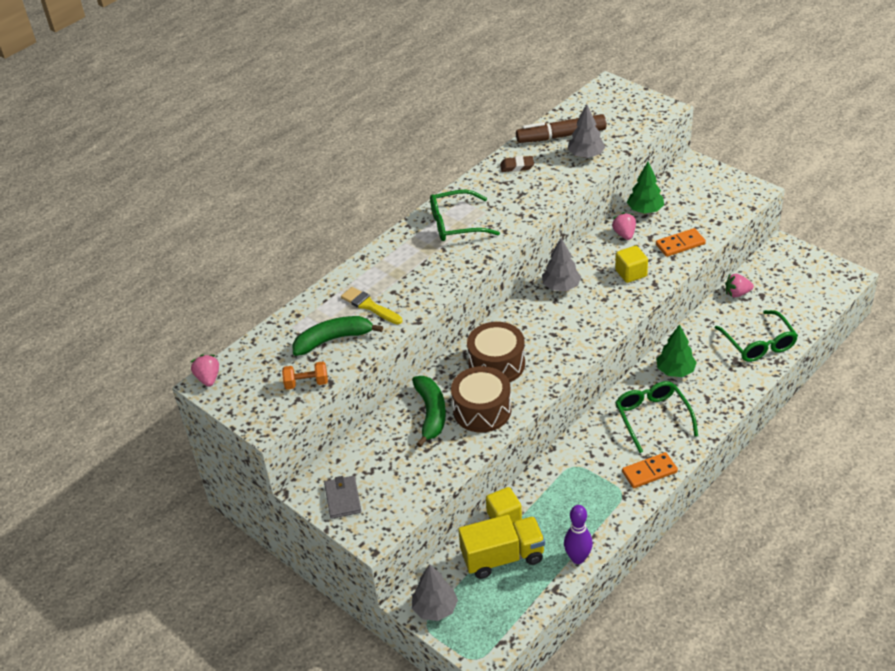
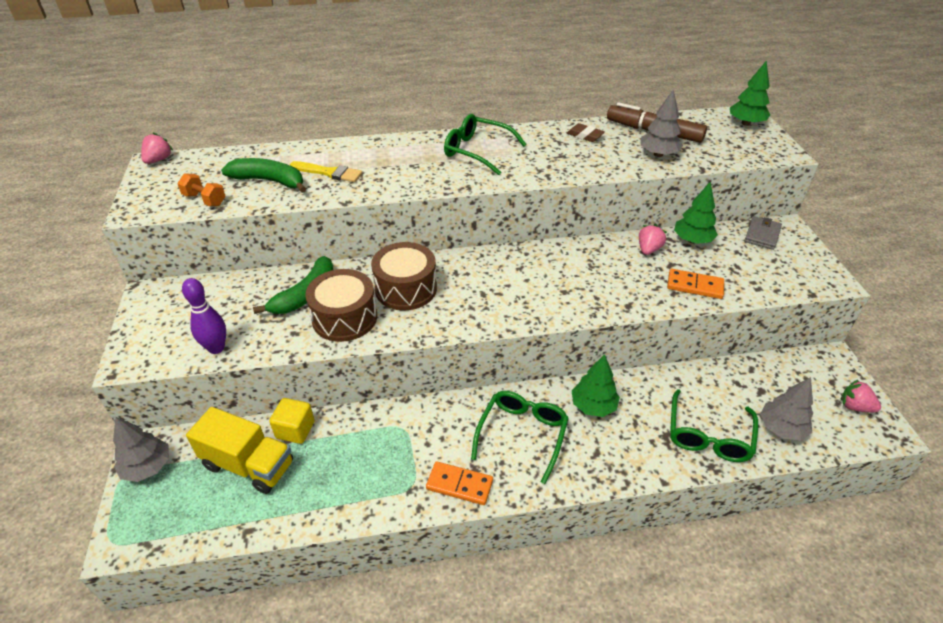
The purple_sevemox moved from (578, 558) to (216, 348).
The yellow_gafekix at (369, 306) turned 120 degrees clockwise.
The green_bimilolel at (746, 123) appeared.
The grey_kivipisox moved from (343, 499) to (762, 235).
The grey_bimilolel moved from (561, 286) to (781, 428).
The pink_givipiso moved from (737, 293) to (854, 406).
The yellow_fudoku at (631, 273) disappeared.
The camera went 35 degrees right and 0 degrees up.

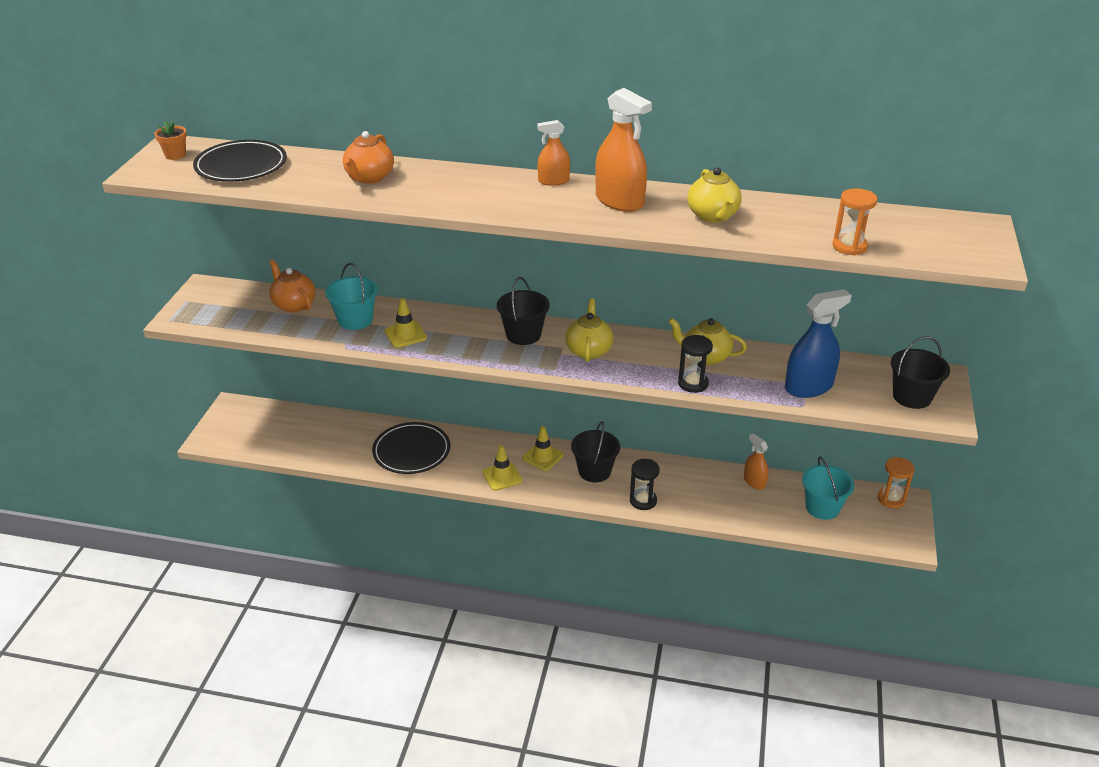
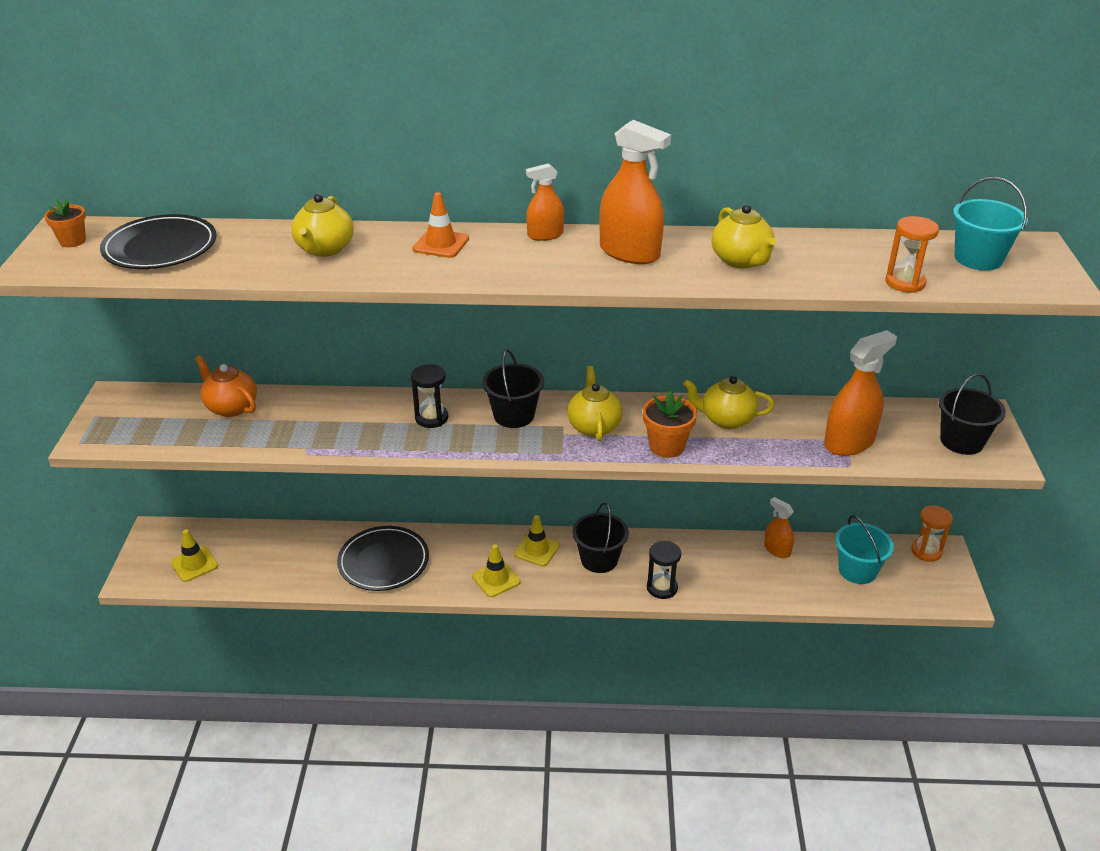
The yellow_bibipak moved from (405, 335) to (194, 564).
The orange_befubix at (369, 178) became the yellow_befubix at (324, 249).
The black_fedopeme moved from (693, 383) to (431, 418).
The orange_bibipak at (441, 244) appeared.
The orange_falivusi at (666, 446) appeared.
The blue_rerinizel at (808, 387) became the orange_rerinizel at (849, 442).
The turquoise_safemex moved from (355, 320) to (978, 259).
The camera went 10 degrees left and 0 degrees up.

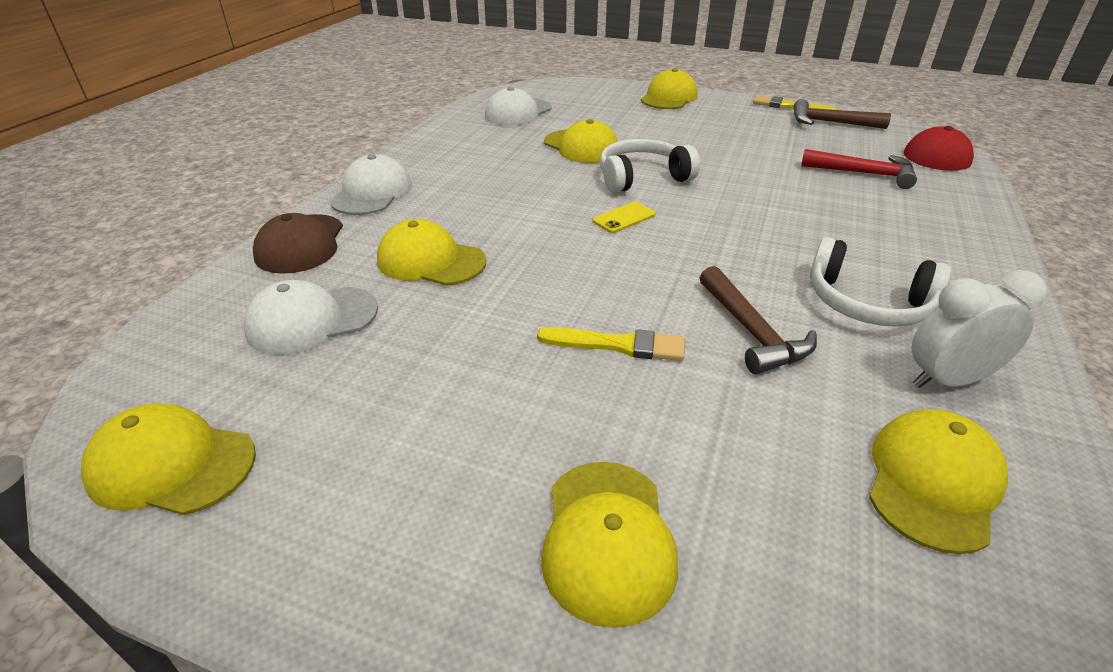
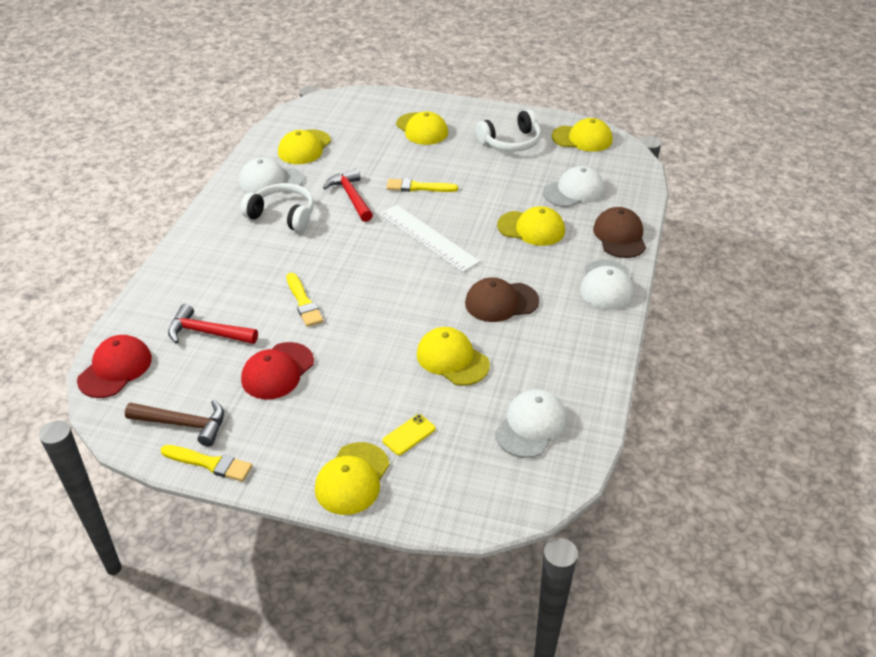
The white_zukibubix at (948, 380) was replaced by the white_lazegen at (270, 180).
The red_lazegen at (277, 371) appeared.
The yellow_gafekix at (303, 302) appeared.
The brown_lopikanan at (752, 332) became the red_lopikanan at (351, 197).
The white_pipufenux at (428, 238) appeared.
The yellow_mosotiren moved from (624, 218) to (409, 435).
The yellow_lazegen at (607, 539) turned 150 degrees clockwise.
The brown_lazegen at (501, 302) appeared.
The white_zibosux moved from (642, 178) to (511, 142).
The camera went 175 degrees right and 5 degrees up.

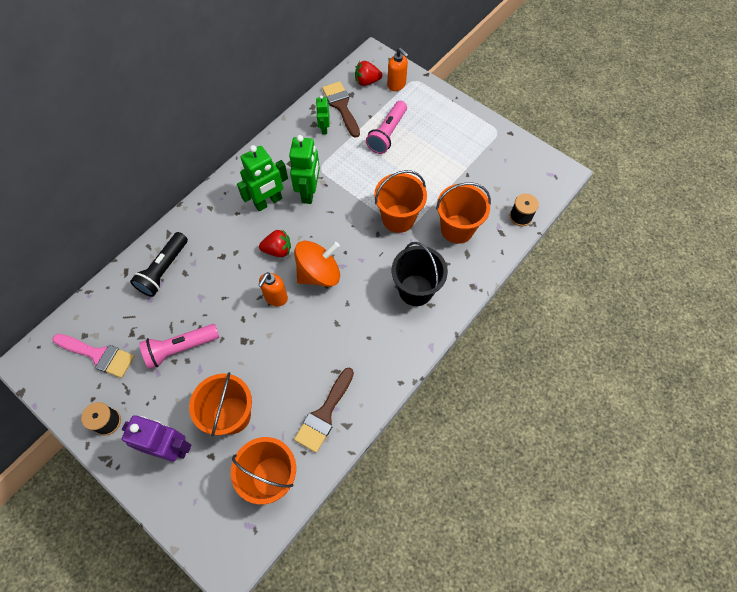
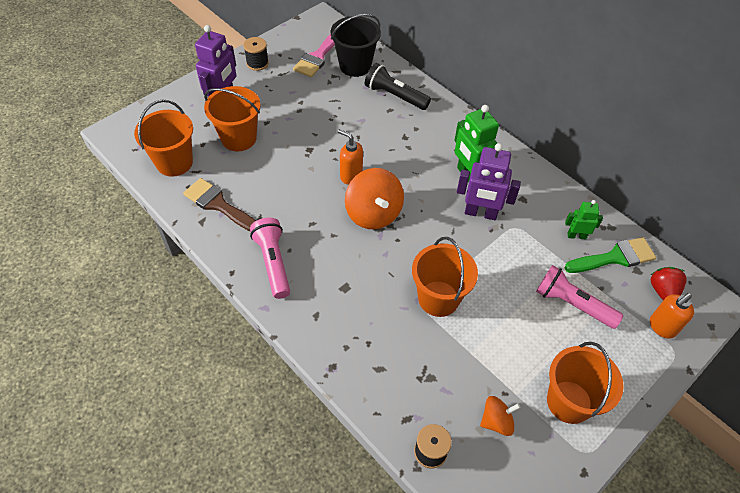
The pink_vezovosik moved from (180, 348) to (273, 262).
The black_safemex moved from (415, 290) to (355, 66).
The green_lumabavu at (309, 192) became the purple_lumabavu at (480, 213).
The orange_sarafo at (496, 421) appeared.
The orange_safemex moved from (457, 229) to (569, 402).
The brown_gafekix at (341, 106) became the green_gafekix at (615, 257).
The red_givipiso at (278, 250) disappeared.
The camera went 95 degrees right and 10 degrees down.

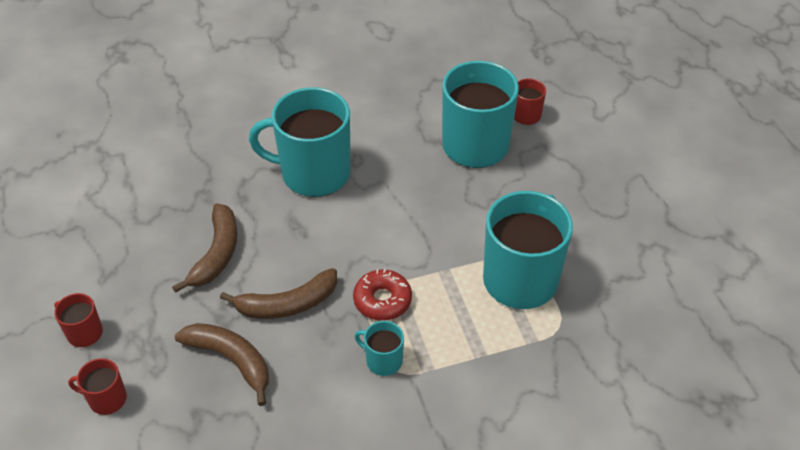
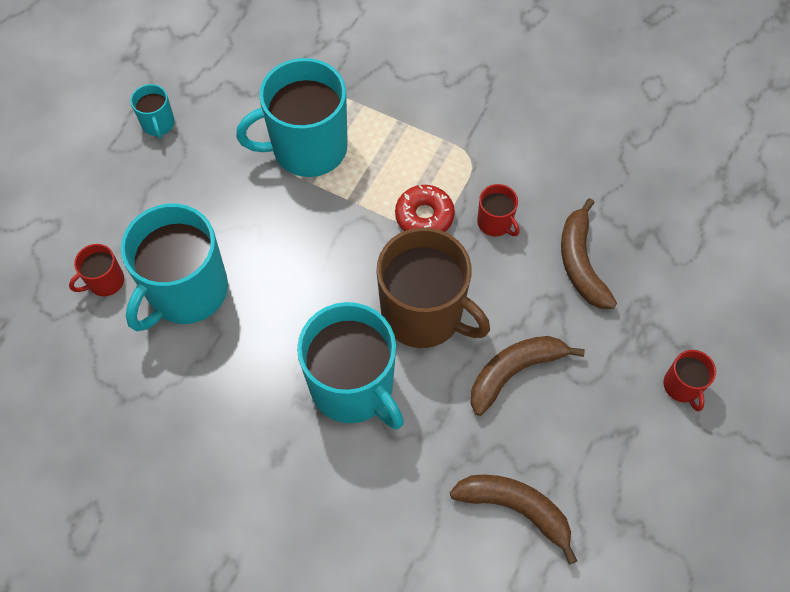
The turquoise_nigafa moved from (383, 360) to (158, 124).
The brown_nigafa at (424, 314) appeared.
The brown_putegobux moved from (287, 304) to (515, 508).
The red_nigafa moved from (106, 399) to (495, 223).
The camera went 135 degrees left and 15 degrees up.

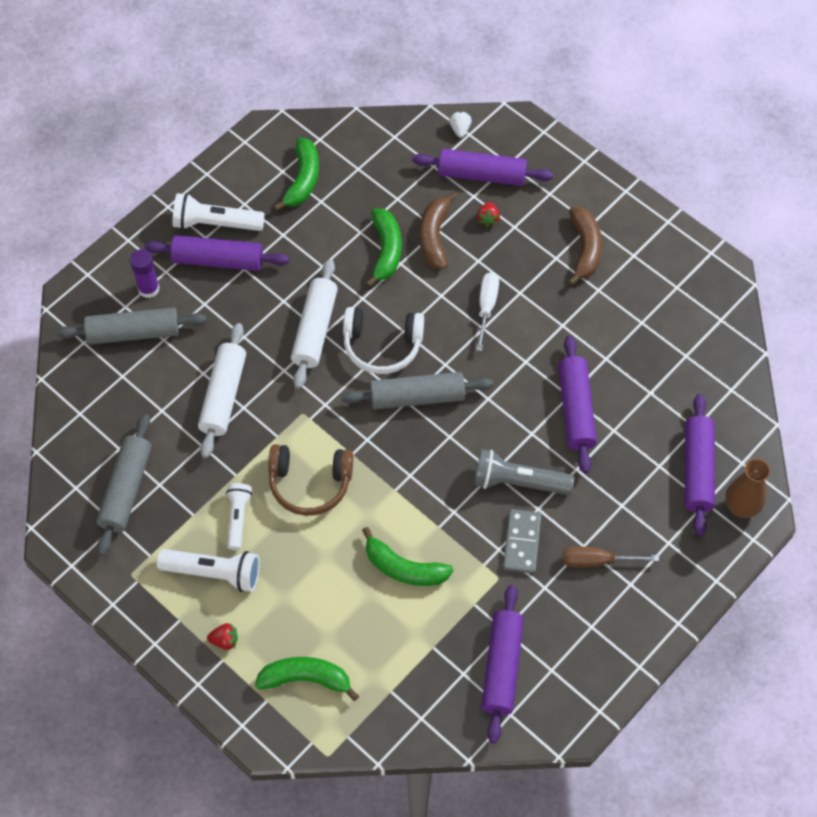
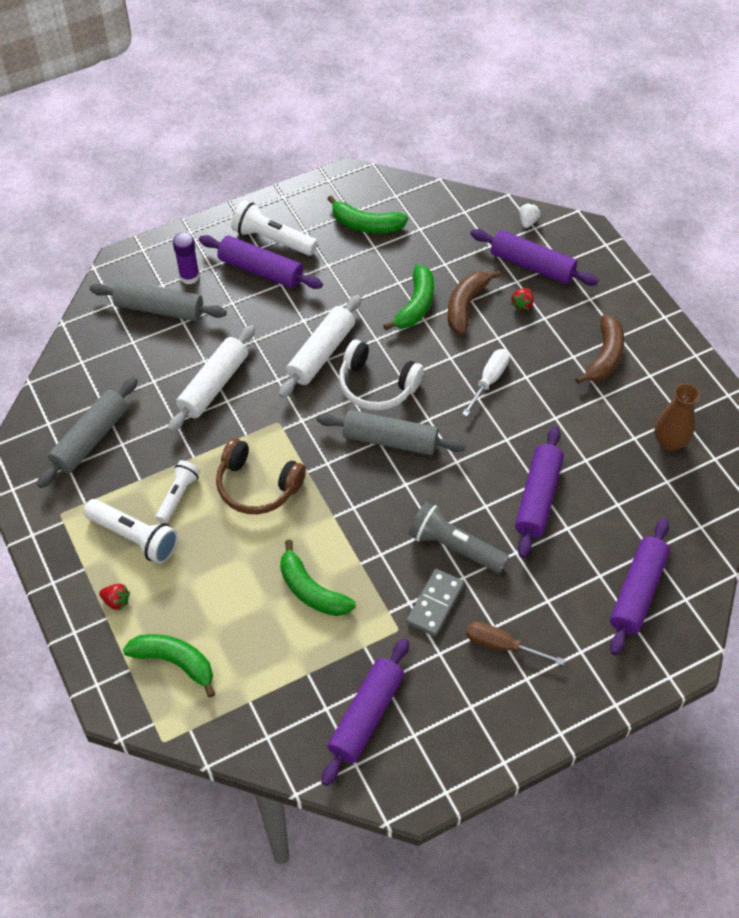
The green_putegobux at (303, 179) turned 75 degrees clockwise.
The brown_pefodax moved from (741, 507) to (669, 442).
The camera went 20 degrees right and 5 degrees down.

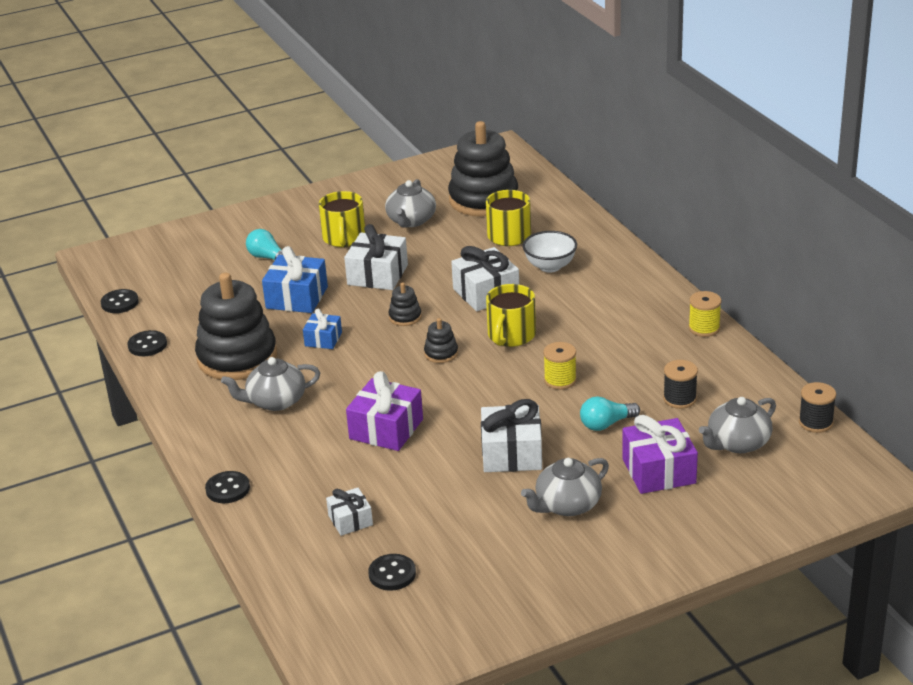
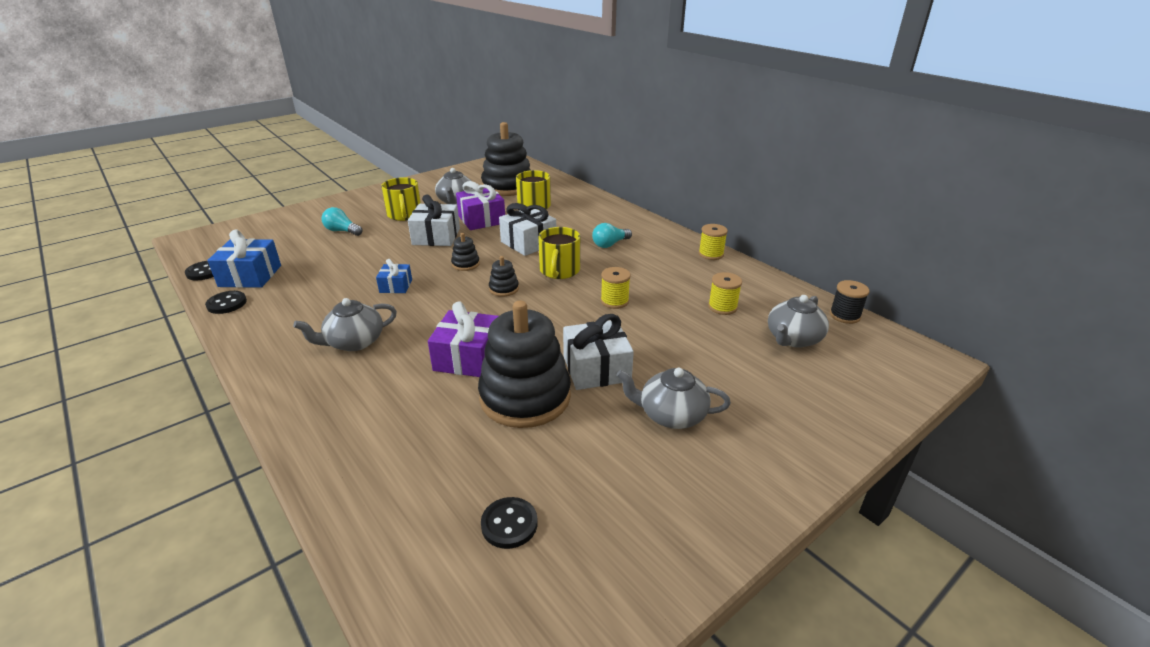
The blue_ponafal moved from (297, 297) to (250, 276).
The purple_ponafal moved from (659, 471) to (482, 219).
The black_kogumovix moved from (237, 358) to (525, 397).
The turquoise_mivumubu moved from (606, 424) to (610, 244).
The grey_befubix at (567, 505) turned 60 degrees clockwise.
The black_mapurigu at (679, 399) became the yellow_mapurigu at (722, 307).
The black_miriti at (228, 489) disappeared.
The white_ponafal at (350, 520) disappeared.
The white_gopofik at (550, 266) disappeared.
The camera went 15 degrees left and 0 degrees up.

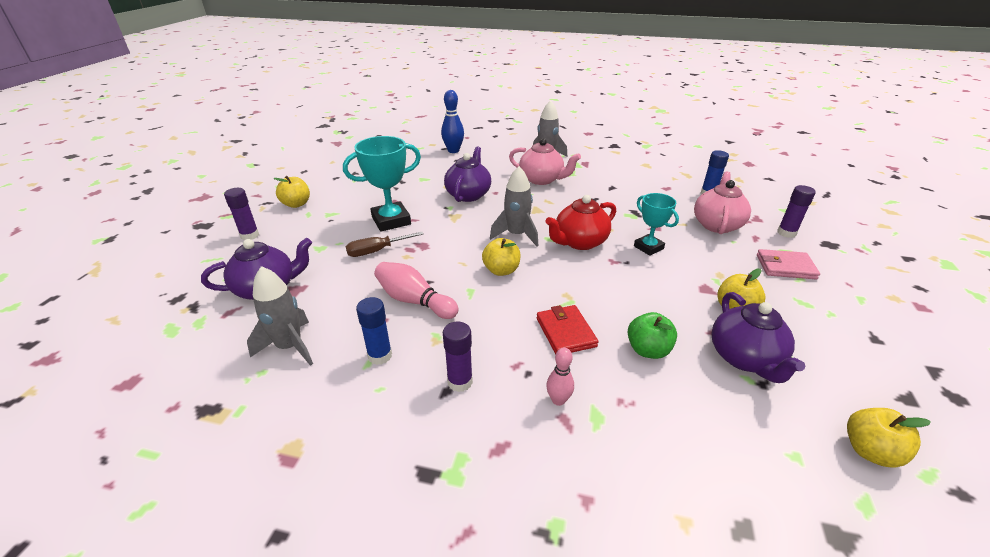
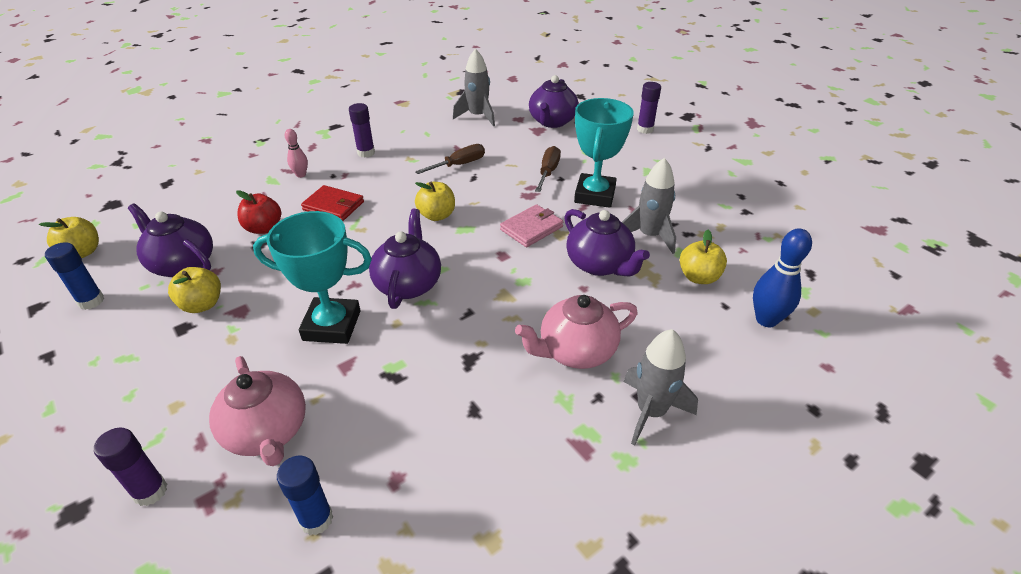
The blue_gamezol moved from (380, 356) to (91, 301).
The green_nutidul at (648, 350) became the red_nutidul at (263, 228).
The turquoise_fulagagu at (648, 247) changed to 1.62 times the size.
The red_befubix at (579, 242) became the purple_befubix at (408, 284).
The pink_sevemox at (414, 301) was replaced by the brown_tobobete at (459, 165).
The pink_kivipisox moved from (785, 267) to (531, 228).
The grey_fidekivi moved from (516, 235) to (649, 236).
The yellow_nutidul moved from (296, 204) to (698, 277).
The camera went 130 degrees right and 5 degrees up.

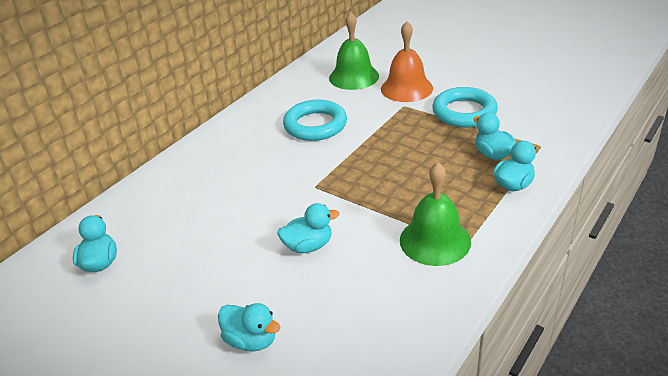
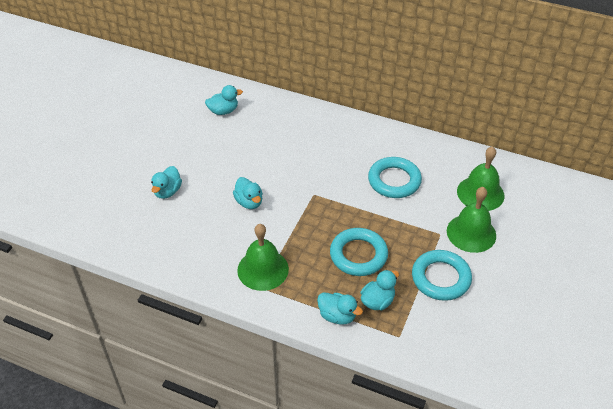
The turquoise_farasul at (358, 255) appeared.
The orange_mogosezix at (406, 88) became the green_mogosezix at (471, 233).
The camera went 75 degrees right and 10 degrees up.

